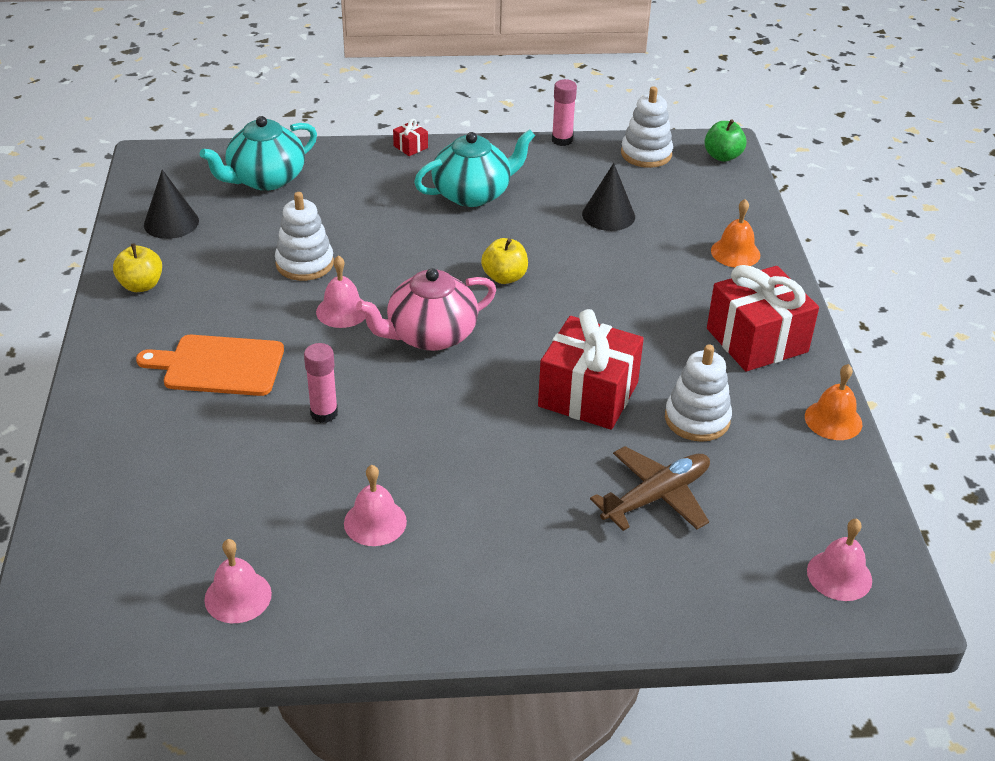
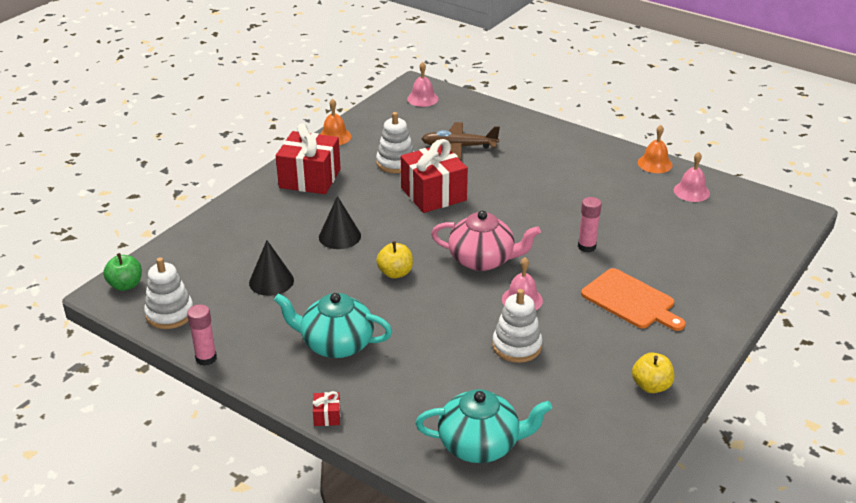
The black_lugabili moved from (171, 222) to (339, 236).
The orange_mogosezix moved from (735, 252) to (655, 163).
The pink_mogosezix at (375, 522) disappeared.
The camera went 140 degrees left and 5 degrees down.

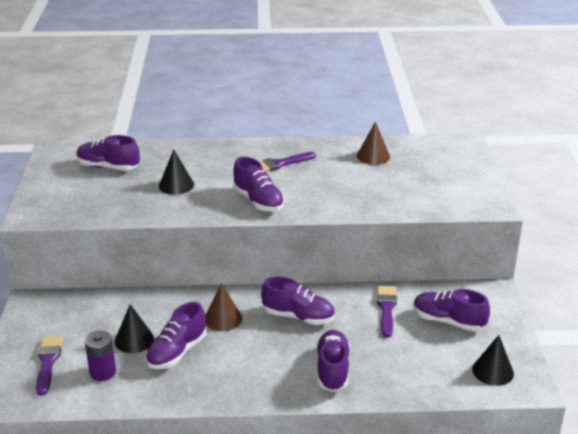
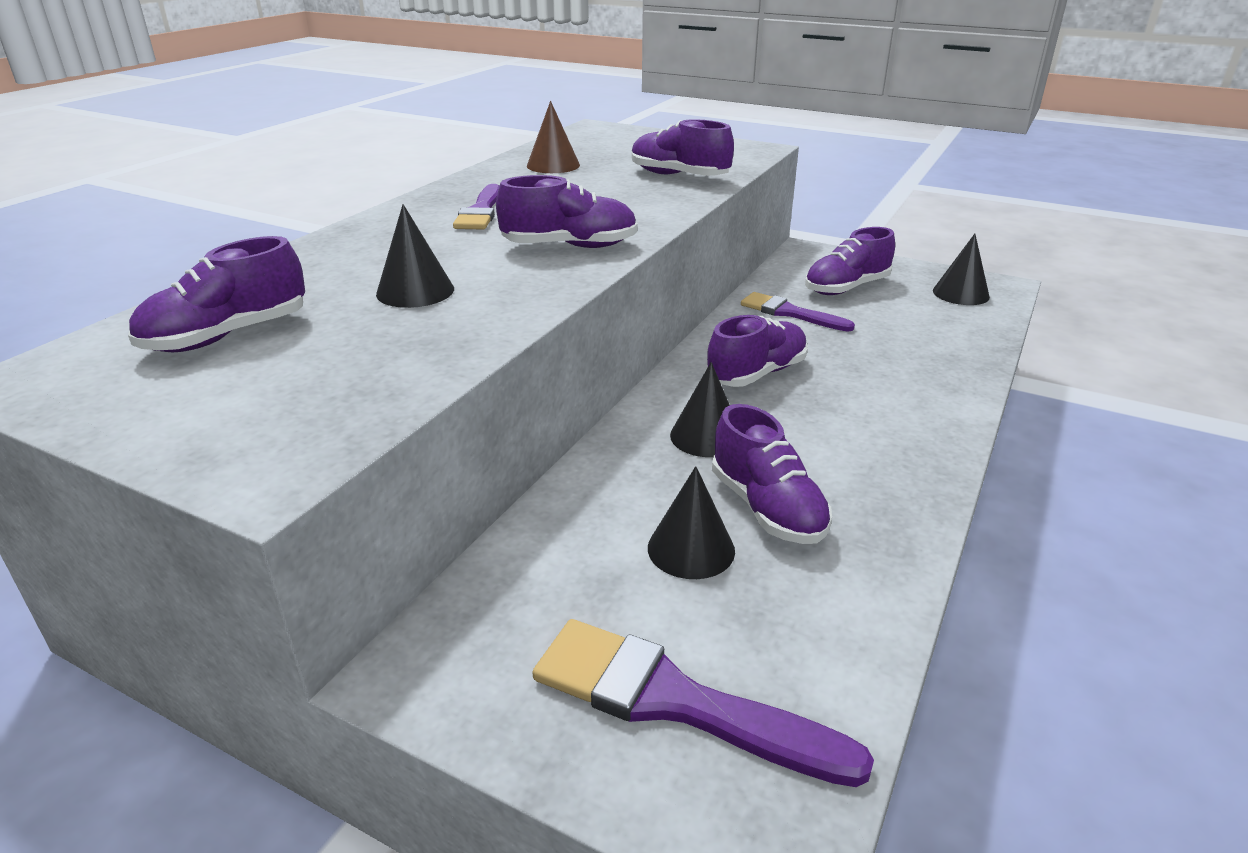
The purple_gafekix at (48, 362) changed to 1.54 times the size.
The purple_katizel moved from (332, 370) to (679, 176).
The brown_lugabili at (223, 318) became the black_lugabili at (706, 436).
The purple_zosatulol at (103, 372) disappeared.
The camera went 60 degrees left and 0 degrees up.

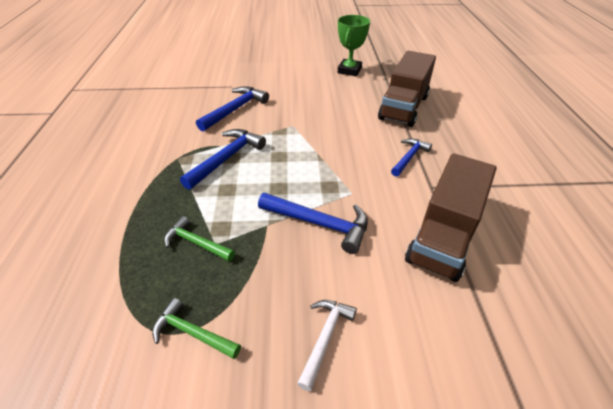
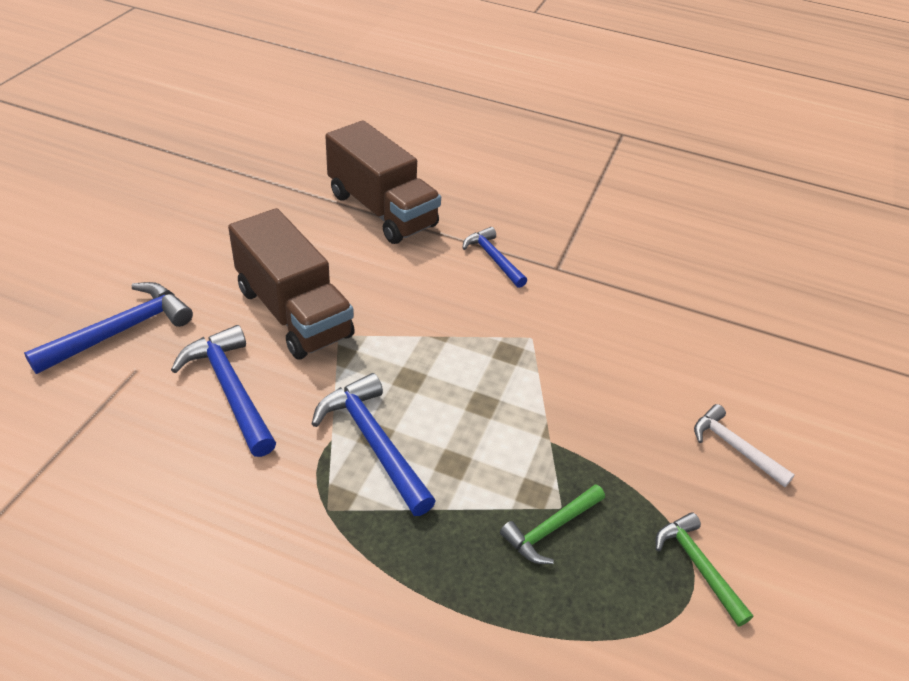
The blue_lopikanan moved from (319, 224) to (120, 331).
The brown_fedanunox moved from (443, 237) to (293, 312).
The green_lopikanan at (193, 333) turned 105 degrees clockwise.
The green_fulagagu at (349, 70) disappeared.
The camera went 70 degrees left and 0 degrees up.

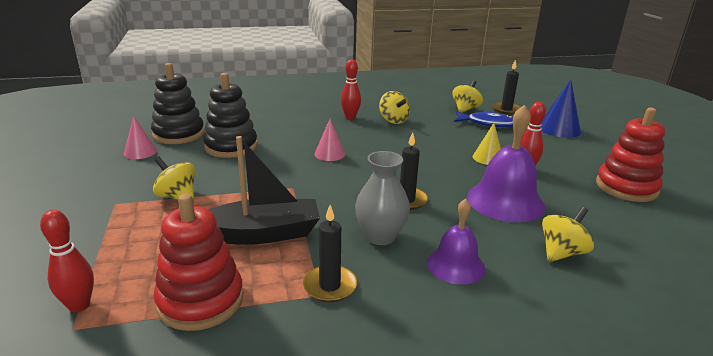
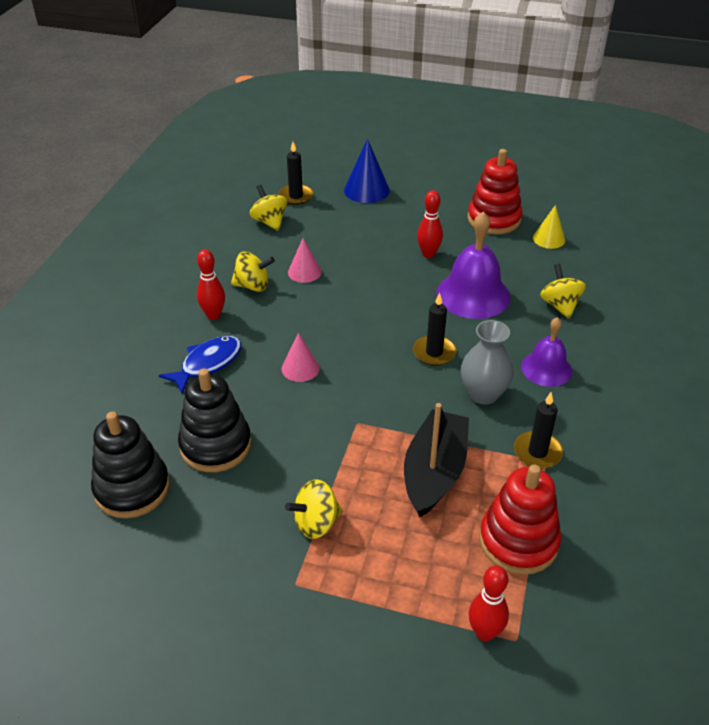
The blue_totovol moved from (488, 124) to (208, 364).
The pink_lugabili moved from (140, 152) to (304, 272).
The yellow_lugabili moved from (488, 158) to (549, 239).
The camera went 60 degrees left and 15 degrees up.

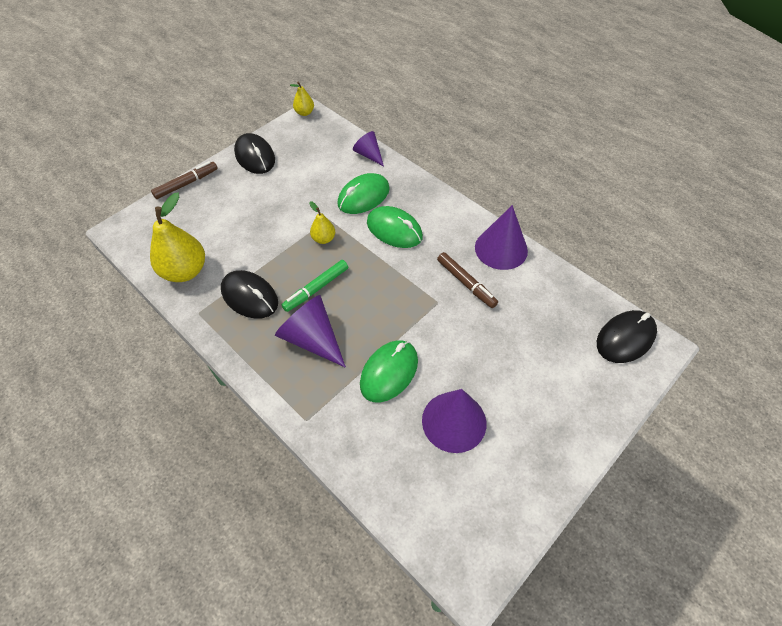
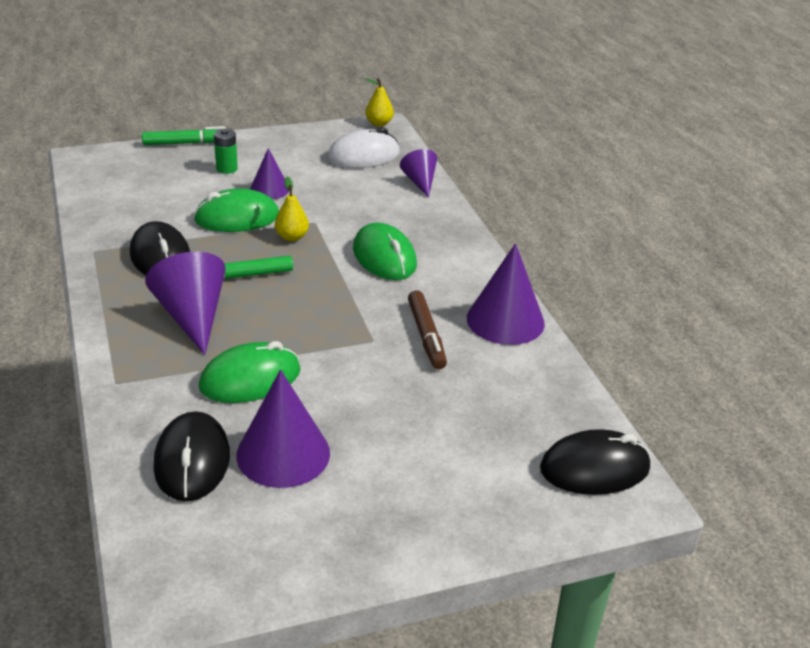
The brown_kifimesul at (186, 184) became the green_kifimesul at (187, 143).
The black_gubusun moved from (255, 157) to (192, 461).
The green_gubusun moved from (363, 196) to (237, 218).
The green_zosatulol at (227, 169) appeared.
The purple_lugabili at (269, 189) appeared.
The white_gubusun at (363, 156) appeared.
The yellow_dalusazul at (185, 271) disappeared.
The camera went 25 degrees right and 20 degrees down.

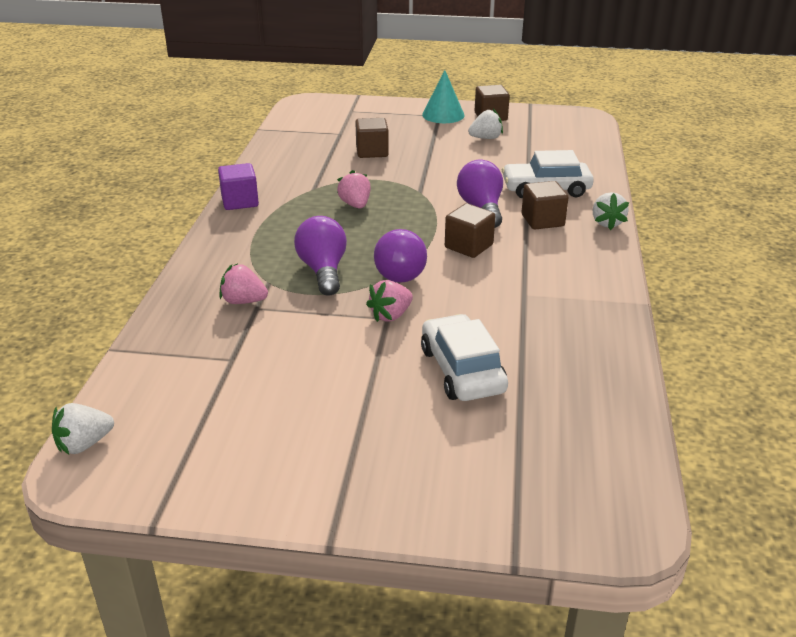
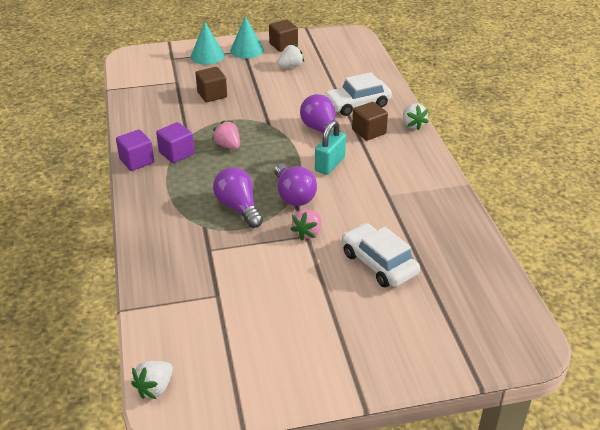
The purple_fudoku at (176, 153) appeared.
The turquoise_lugabili at (207, 56) appeared.
The brown_fudoku at (468, 246) was replaced by the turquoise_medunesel at (330, 164).
The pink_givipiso at (243, 301) disappeared.
The camera went 20 degrees left and 5 degrees up.

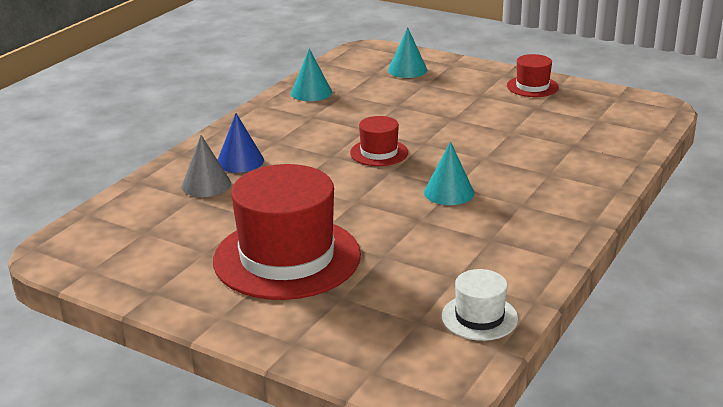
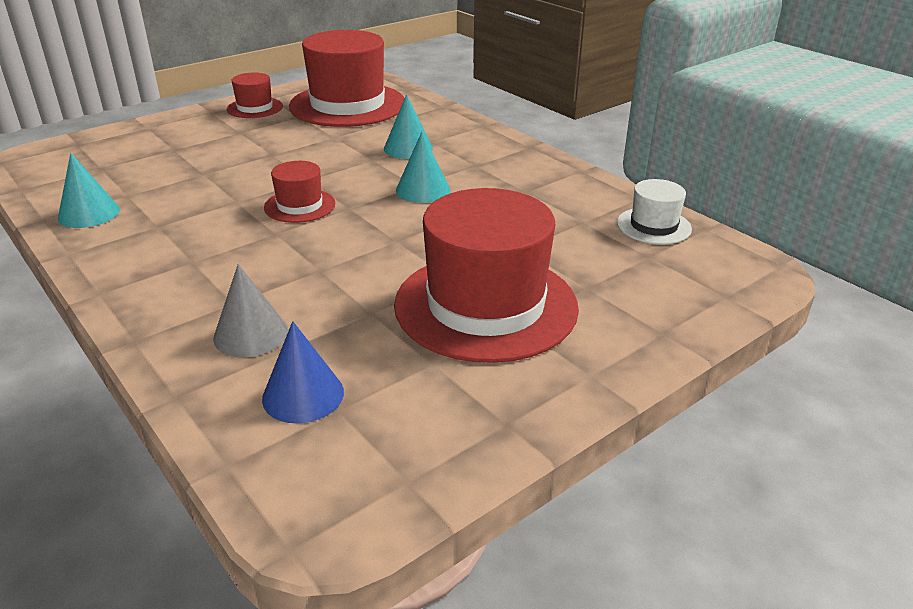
The blue_lugabili moved from (240, 161) to (303, 395).
The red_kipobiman at (347, 105) appeared.
The turquoise_lugabili moved from (407, 70) to (408, 148).
The camera went 70 degrees left and 5 degrees up.

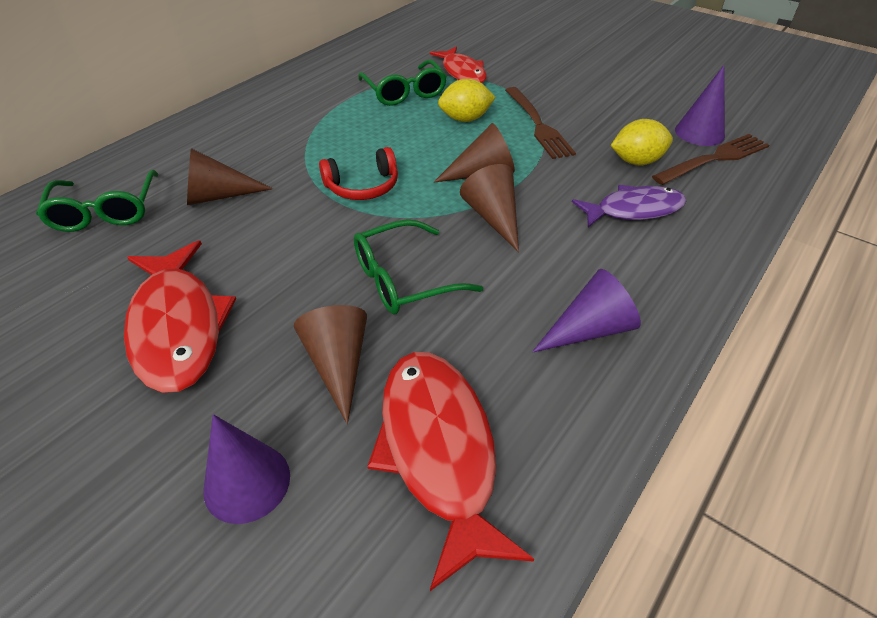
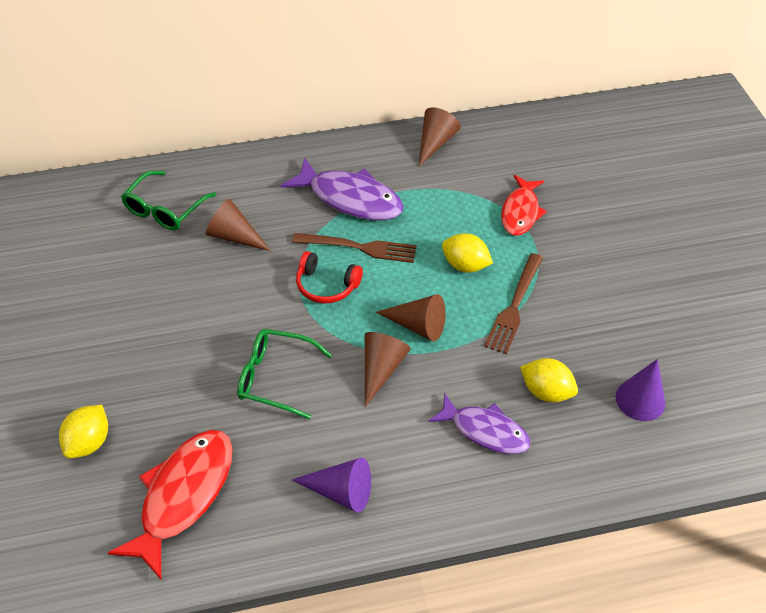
The purple_lugabili at (247, 482) was replaced by the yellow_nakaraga at (89, 442).
The purple_totovol at (350, 199) appeared.
The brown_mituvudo moved from (715, 159) to (360, 247).
The brown_lugabili moved from (338, 364) to (435, 143).
The red_totovol at (177, 327) disappeared.
The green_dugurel at (404, 92) disappeared.
The camera went 40 degrees right and 5 degrees up.

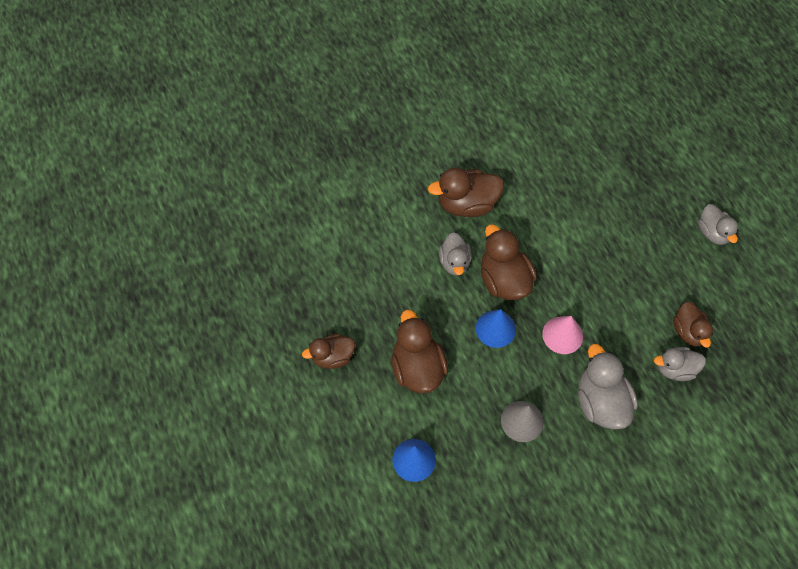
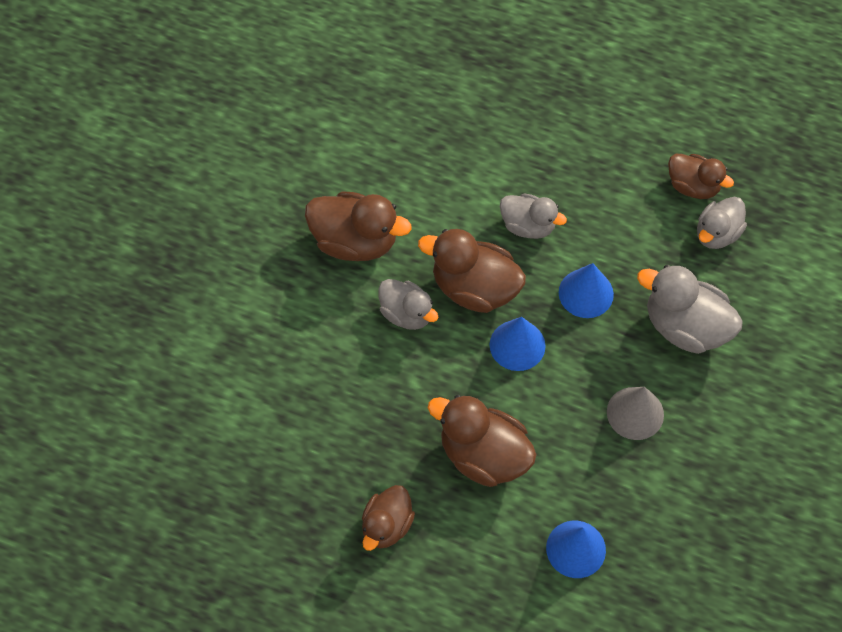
The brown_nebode at (467, 204) turned 105 degrees counterclockwise.
The grey_nebode moved from (712, 233) to (528, 226).
The pink_lugabili at (562, 335) became the blue_lugabili at (586, 293).
The camera went 45 degrees left and 0 degrees up.

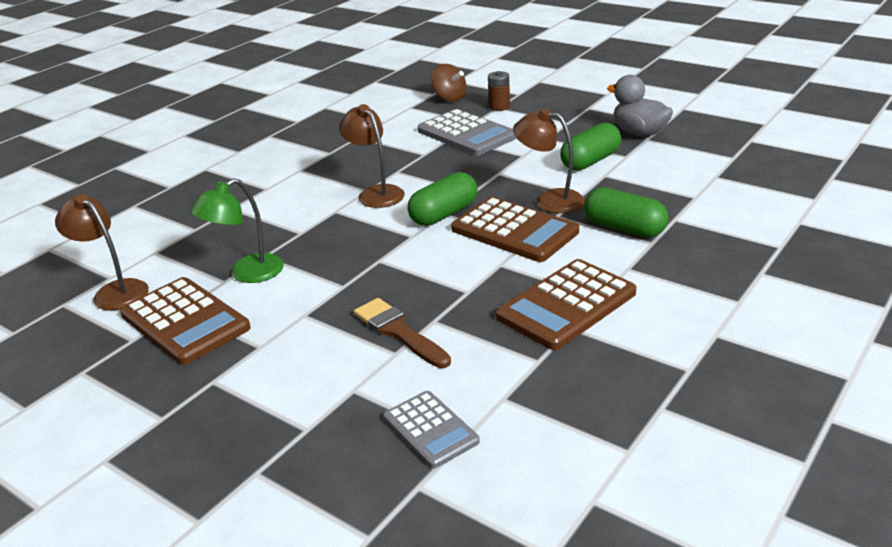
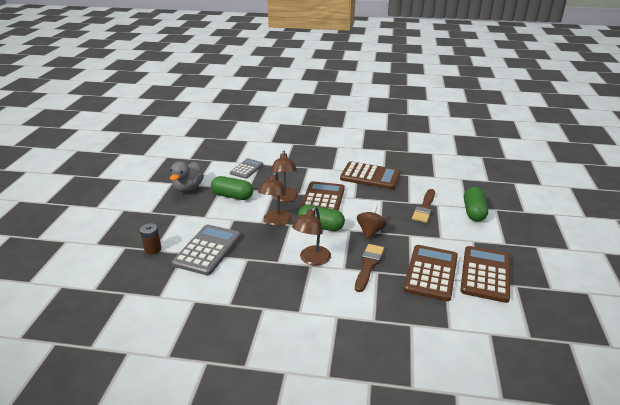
The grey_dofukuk moved from (430, 429) to (246, 169).
The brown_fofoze moved from (114, 291) to (275, 222).
The brown_gafekix at (368, 265) appeared.
The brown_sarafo moved from (449, 98) to (370, 231).
The green_fofoze at (247, 274) was replaced by the brown_dofukuk at (431, 273).
The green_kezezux moved from (624, 228) to (474, 212).
The camera went 120 degrees left and 0 degrees up.

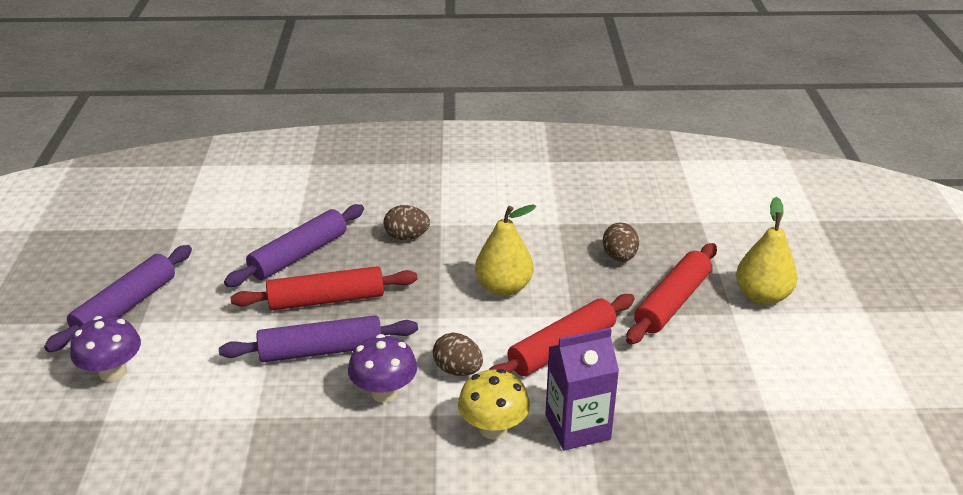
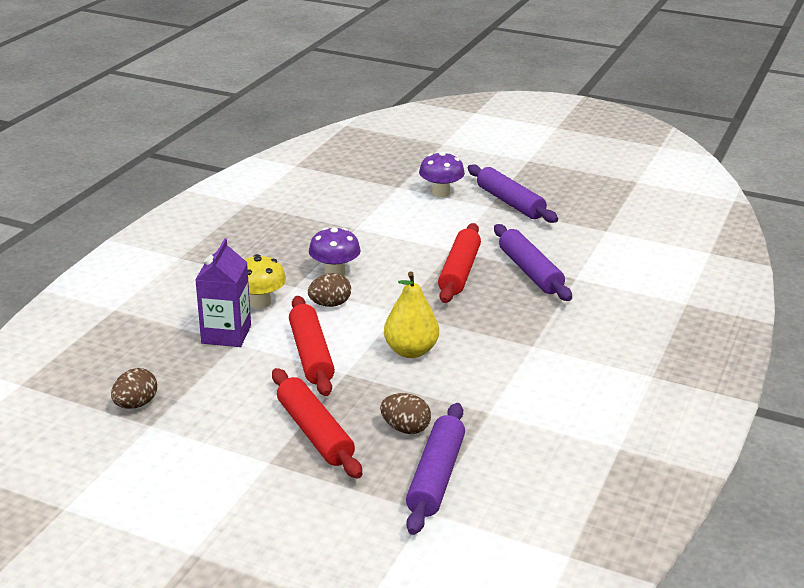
The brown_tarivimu moved from (407, 237) to (136, 404).
The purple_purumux moved from (321, 350) to (436, 477).
The yellow_dalusazul at (762, 296) disappeared.
The camera went 115 degrees right and 5 degrees down.

